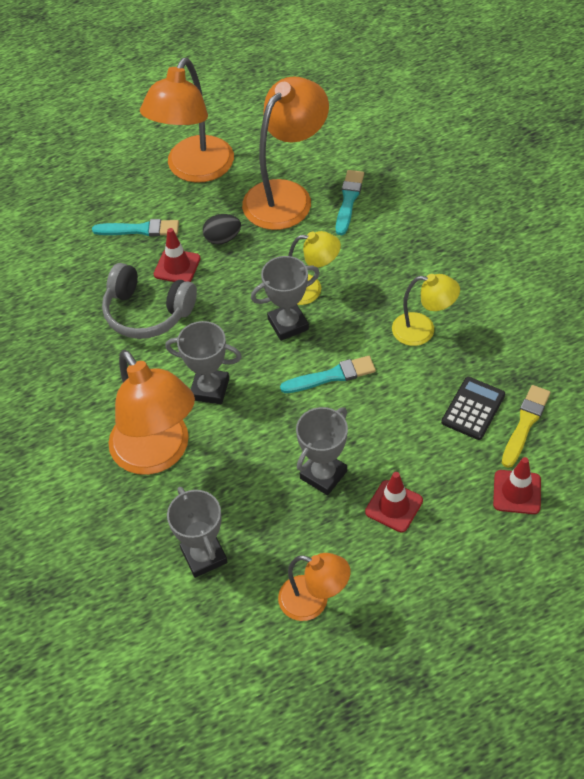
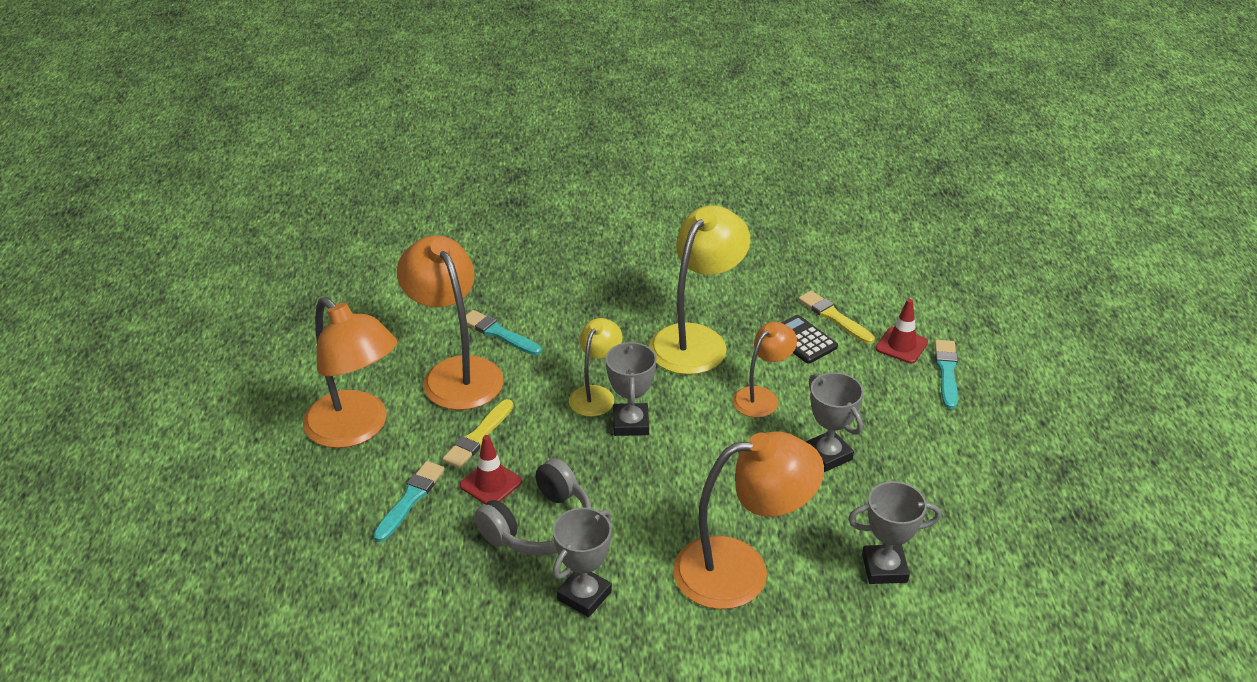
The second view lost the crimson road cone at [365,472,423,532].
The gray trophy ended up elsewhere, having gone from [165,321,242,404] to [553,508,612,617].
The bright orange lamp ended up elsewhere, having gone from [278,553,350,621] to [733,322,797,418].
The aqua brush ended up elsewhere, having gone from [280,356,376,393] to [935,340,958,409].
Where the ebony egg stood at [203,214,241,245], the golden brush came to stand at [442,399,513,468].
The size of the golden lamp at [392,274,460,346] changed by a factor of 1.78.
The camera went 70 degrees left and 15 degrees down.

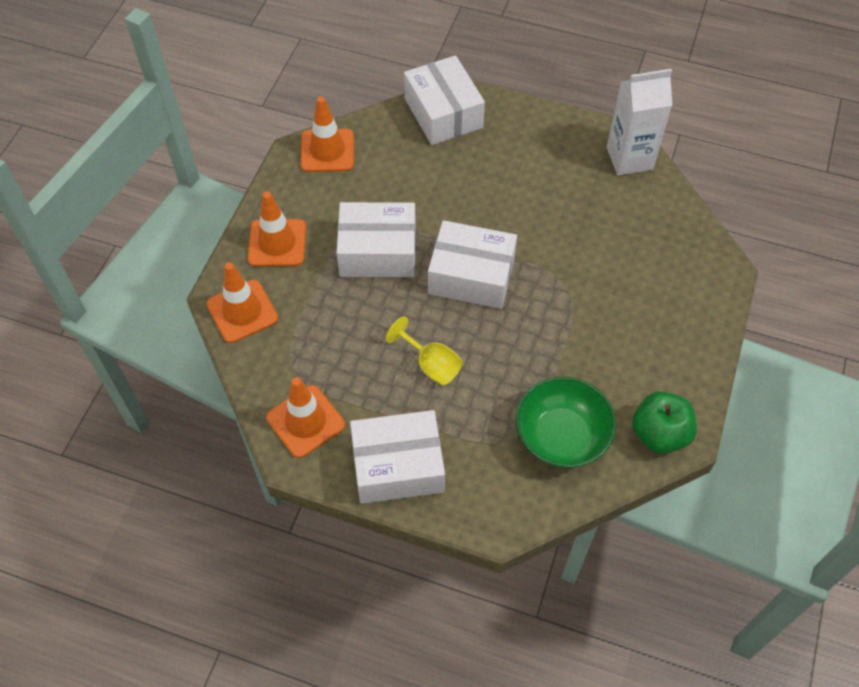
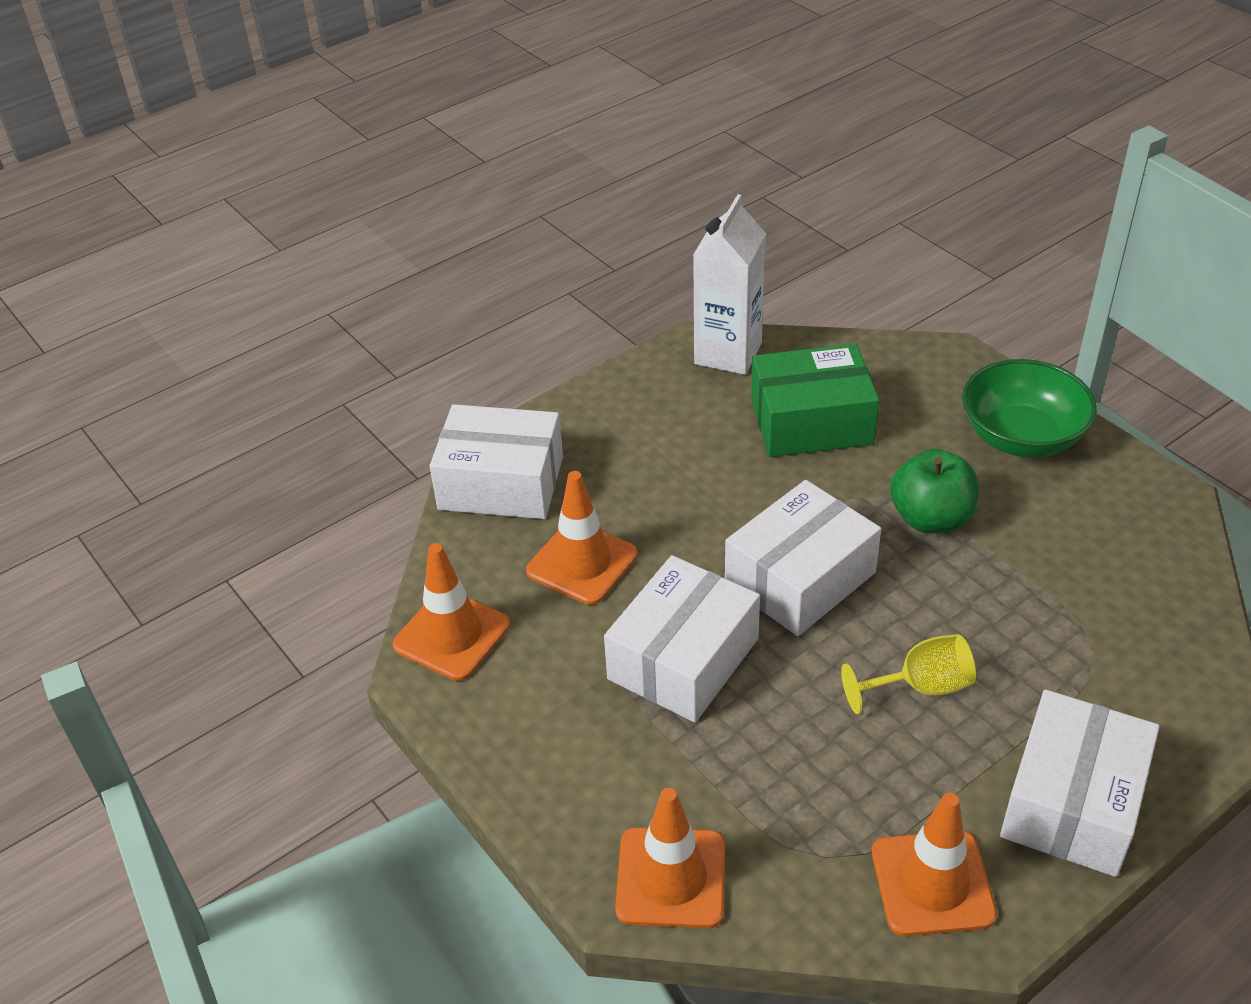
The second view gained the leaf-green package at [751,344,879,457].
The bright orange road cone ended up elsewhere, having gone from [248,192,306,267] to [526,471,638,605].
The leaf-green serving bowl ended up elsewhere, having gone from [516,377,616,468] to [962,359,1097,457].
The leaf-green apple fruit ended up elsewhere, having gone from [632,392,697,454] to [890,449,979,533].
The camera went 55 degrees left and 15 degrees down.

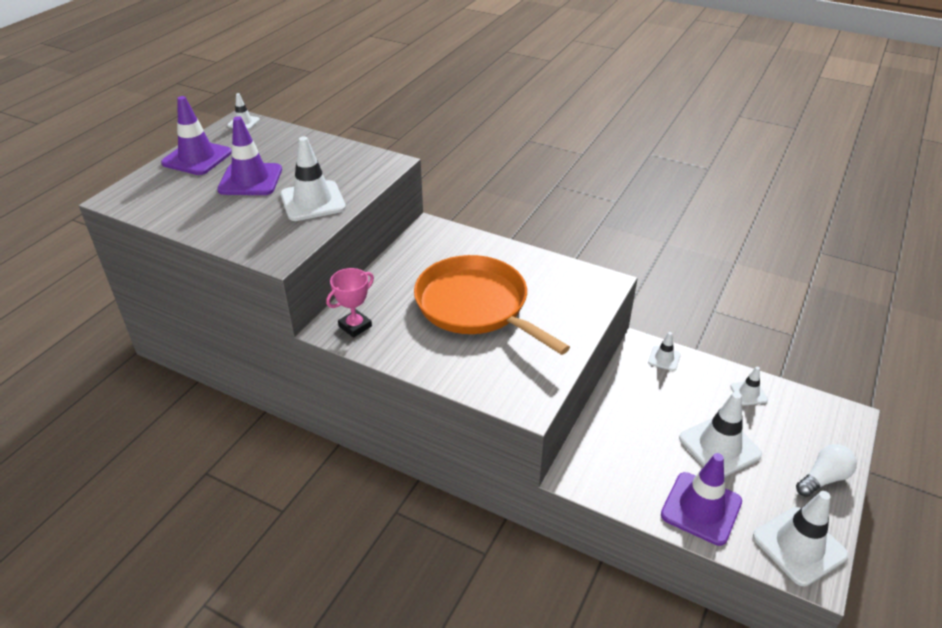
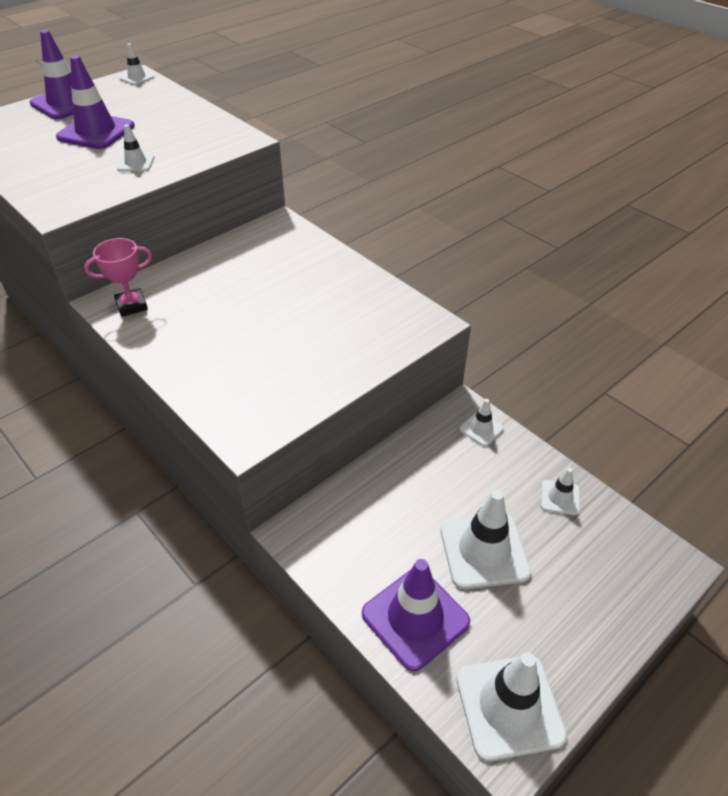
The second view lost the bright orange skillet at [414,255,570,355].
The second view lost the pure white lightbulb at [796,444,857,497].
The size of the pure white road cone at [280,136,346,221] changed by a factor of 0.51.
The camera went 20 degrees right and 5 degrees up.

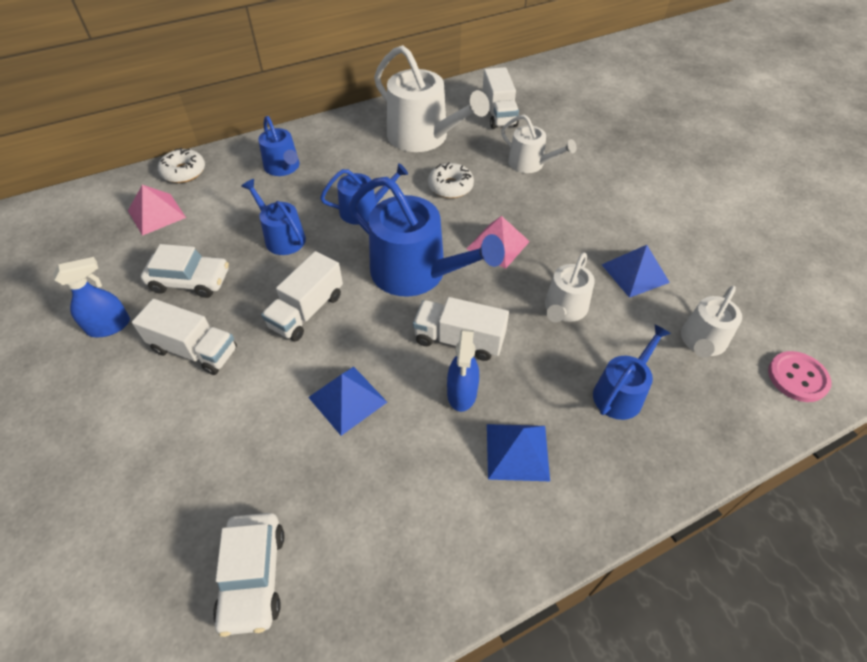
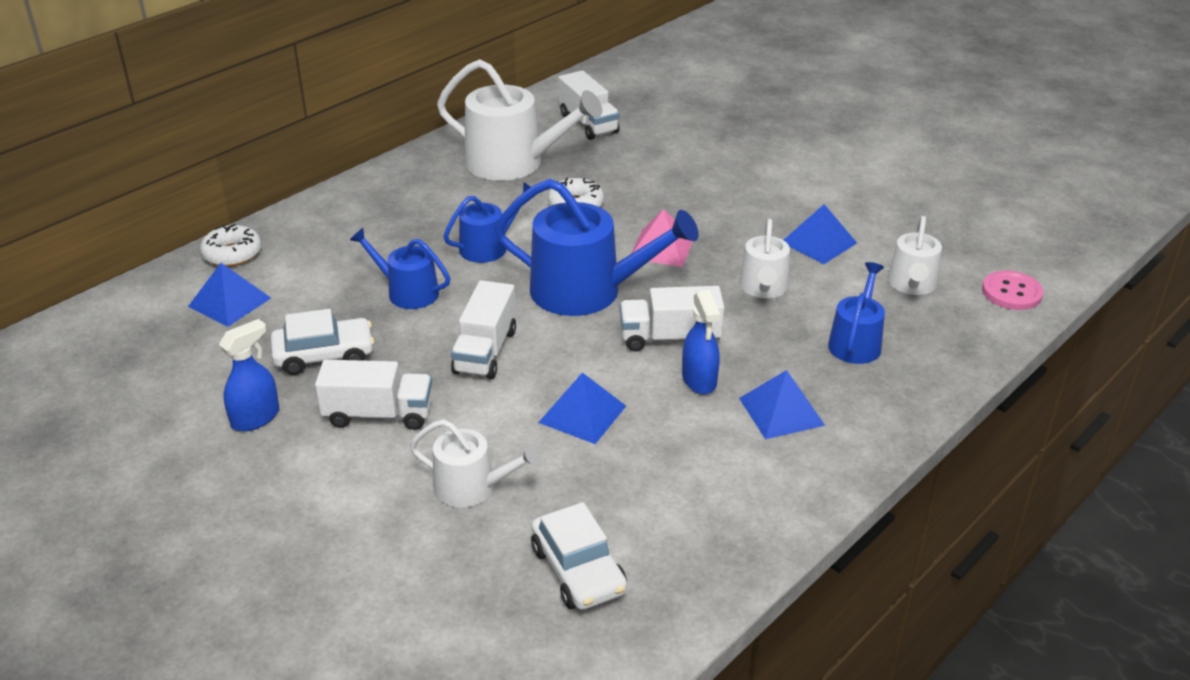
The second view lost the cobalt watering can at [258,116,300,176].
The pure white watering can ended up elsewhere, having gone from [501,115,577,173] to [410,420,541,508].
What was the pink pyramid at [128,185,186,236] turned into the cobalt pyramid at [188,263,271,327].
The camera went 20 degrees left and 15 degrees down.

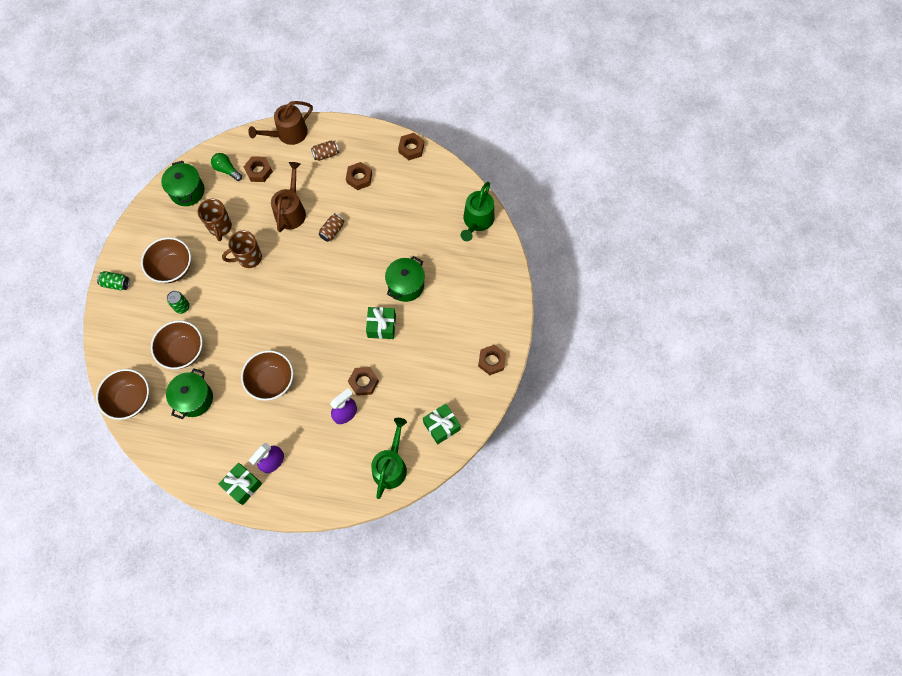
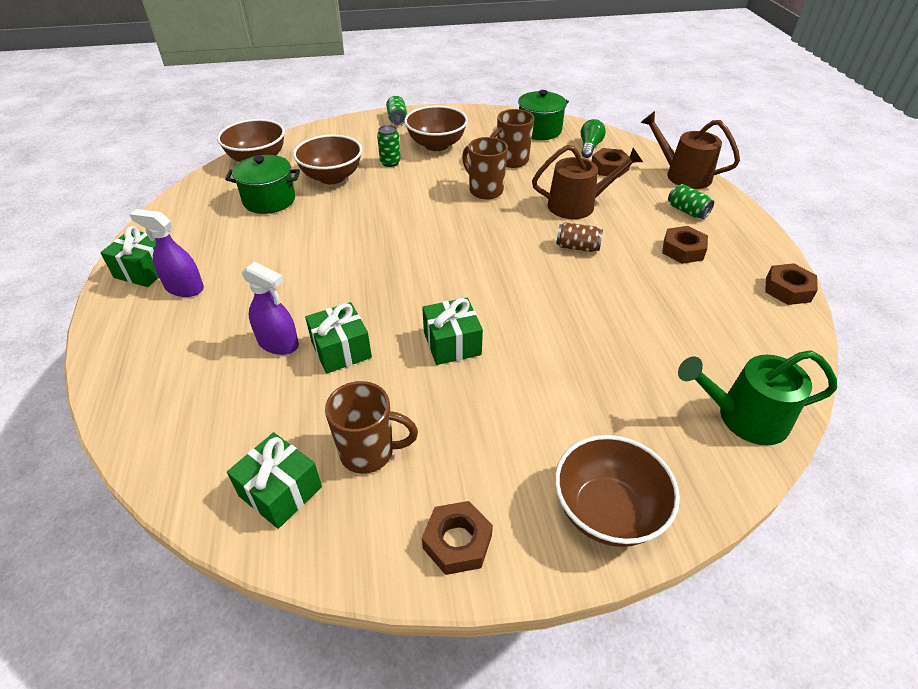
The second view lost the leaf-green watering can at [371,418,407,499].
The second view lost the leaf-green stockpot at [385,256,425,302].
The second view gained the dark brown mug at [325,381,418,474].
The dark brown serving bowl ended up elsewhere, having gone from [241,350,293,401] to [555,435,680,547].
Where the dark brown hexagon nut stood at [348,367,379,396], the leaf-green present came to stand at [305,302,372,374].
What was the dark brown tin at [311,141,339,161] turned into the leaf-green tin at [668,184,714,219].
The camera went 70 degrees right and 25 degrees down.

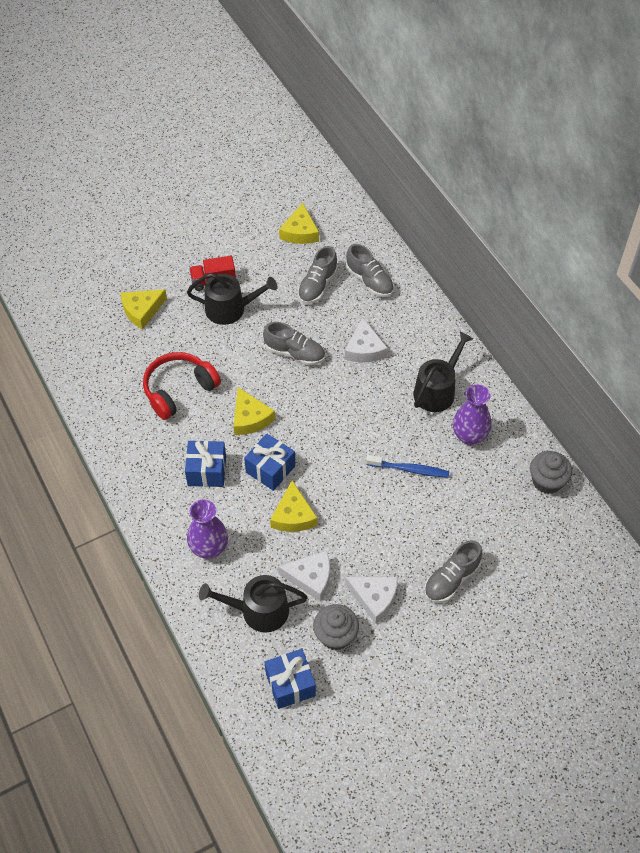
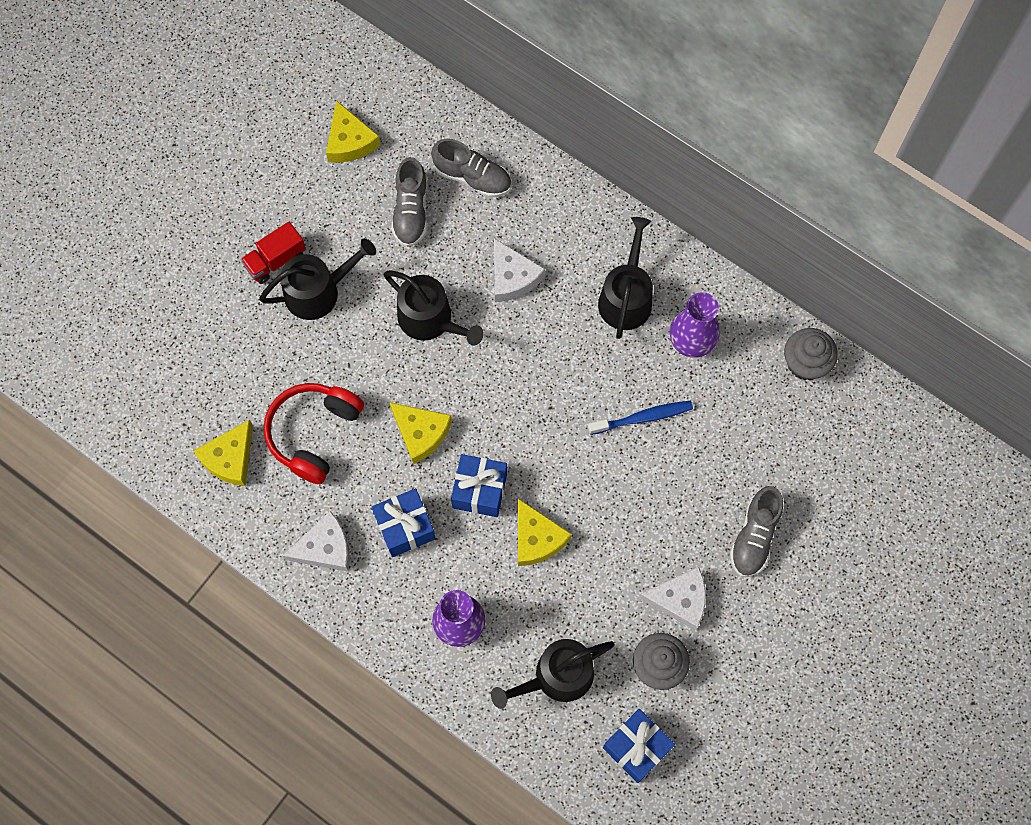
The golden piece of cheese ended up elsewhere, having gone from [121,289,167,329] to [193,420,253,486].
The pure white piece of cheese ended up elsewhere, having gone from [278,551,330,601] to [282,511,350,572].
Where the gray shoe stood at [263,322,325,365], the ebony watering can came to stand at [384,270,484,346].
The camera went 25 degrees left and 15 degrees up.

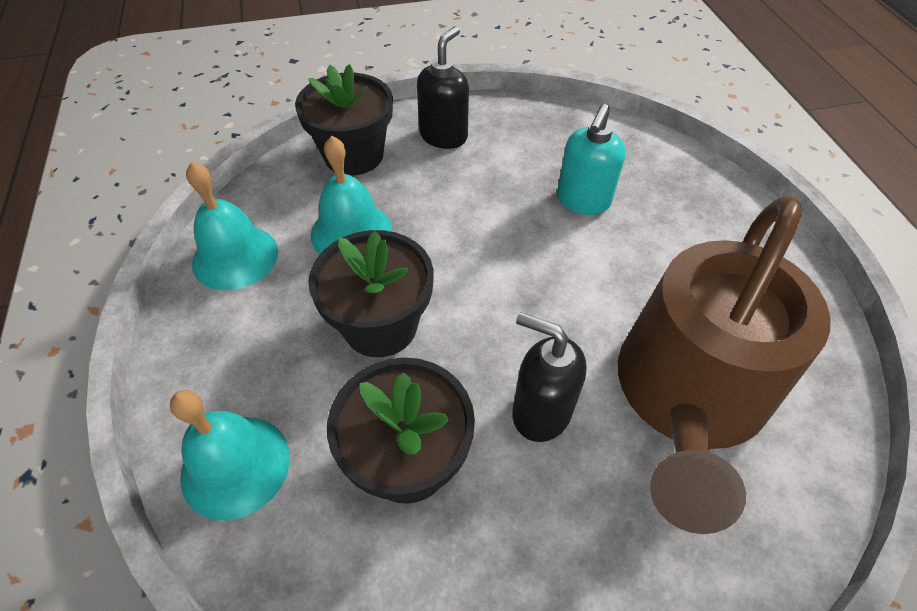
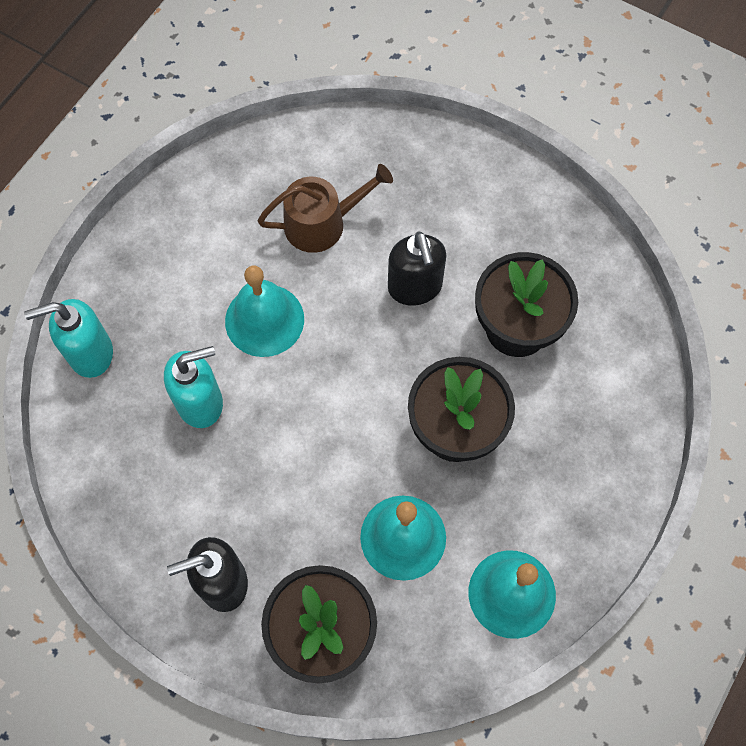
The second view gained the aqua pump bottle at [24,299,113,378].
The aqua hand bell ended up elsewhere, having gone from [170,390,290,521] to [225,265,304,357].
The size of the dark brown watering can at [618,195,831,534] changed by a factor of 0.50.
The camera went 135 degrees left and 15 degrees up.

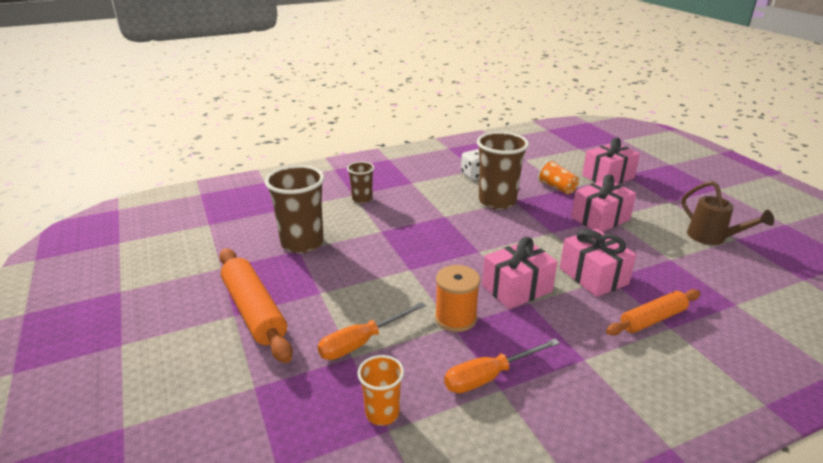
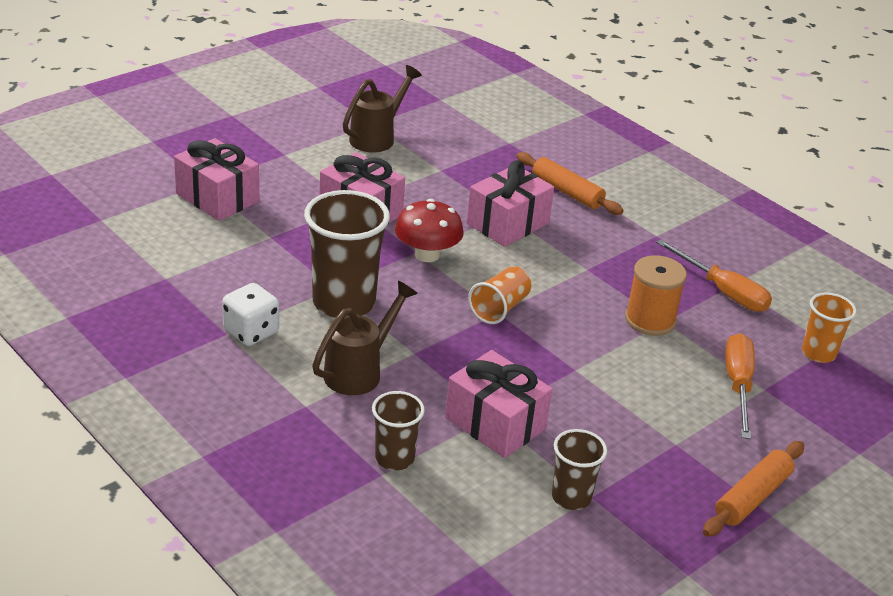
The second view gained the dark brown watering can at [312,281,418,395].
The second view gained the crimson toadstool at [395,199,464,262].
The pink present ended up elsewhere, having gone from [482,237,558,309] to [445,350,552,458].
The bright orange beaker ended up elsewhere, having gone from [538,160,579,194] to [468,266,531,324].
The bright orange flat screwdriver at [317,302,426,360] ended up facing another way, 120 degrees counterclockwise from before.
The size of the bright orange rolling pin at [219,248,293,363] changed by a factor of 0.64.
The size of the dark brown beaker at [265,165,324,253] changed by a factor of 0.55.
The camera went 110 degrees left and 5 degrees up.

